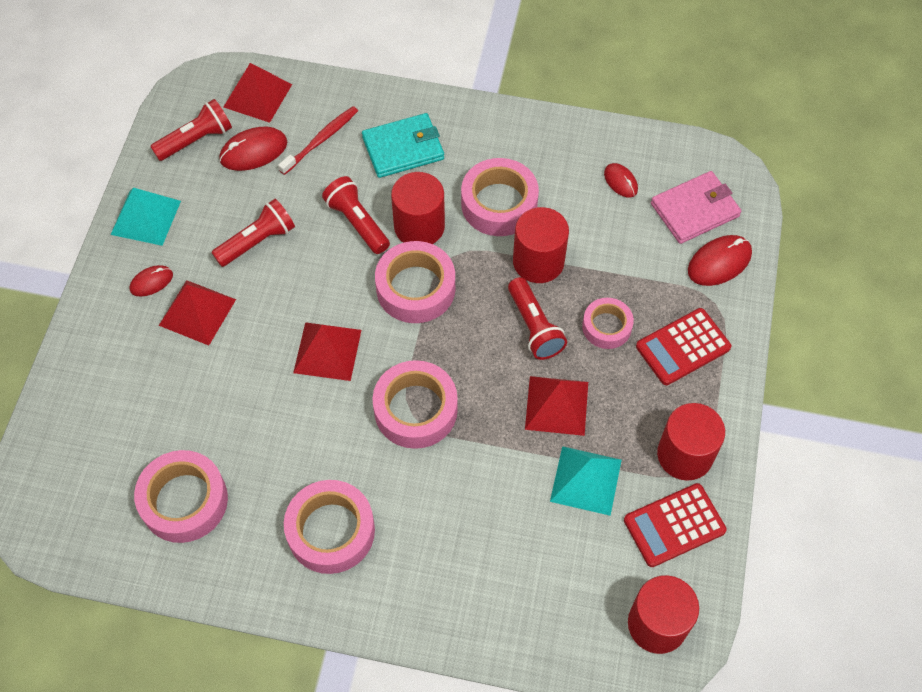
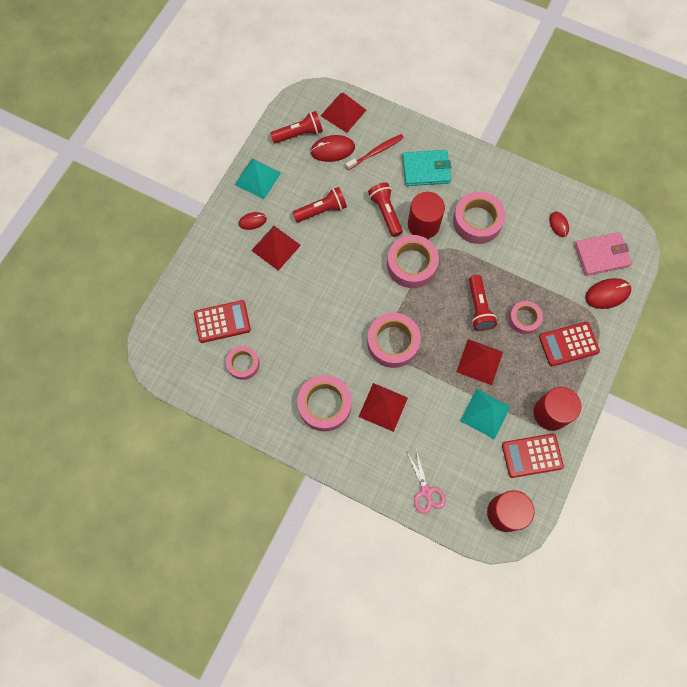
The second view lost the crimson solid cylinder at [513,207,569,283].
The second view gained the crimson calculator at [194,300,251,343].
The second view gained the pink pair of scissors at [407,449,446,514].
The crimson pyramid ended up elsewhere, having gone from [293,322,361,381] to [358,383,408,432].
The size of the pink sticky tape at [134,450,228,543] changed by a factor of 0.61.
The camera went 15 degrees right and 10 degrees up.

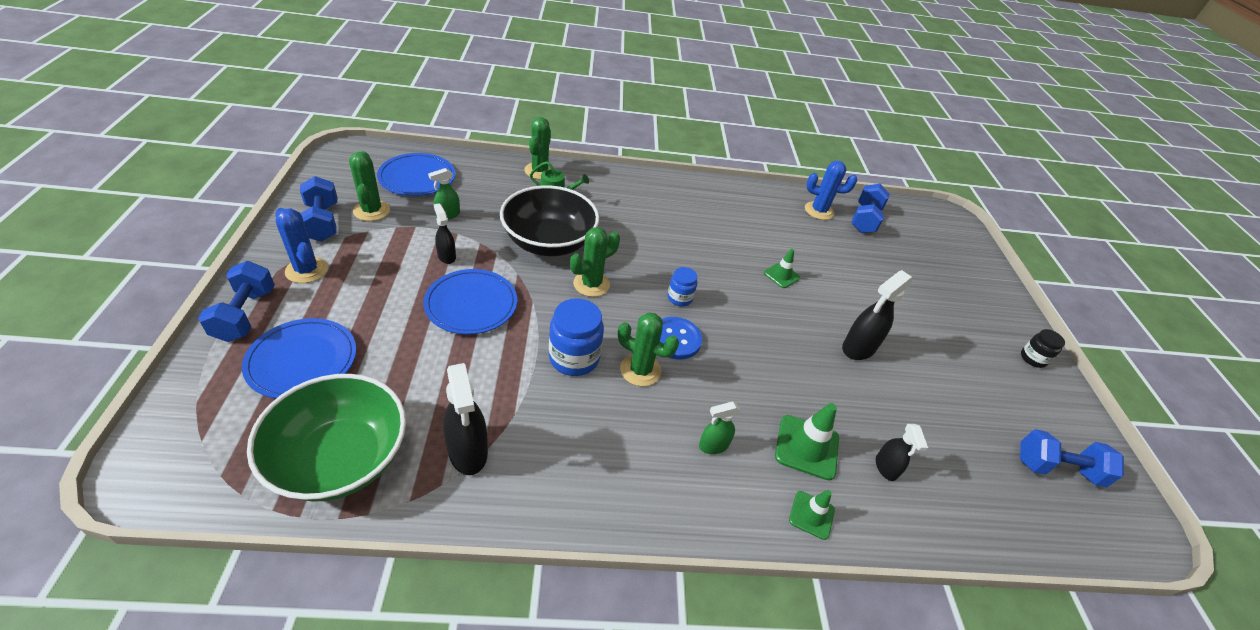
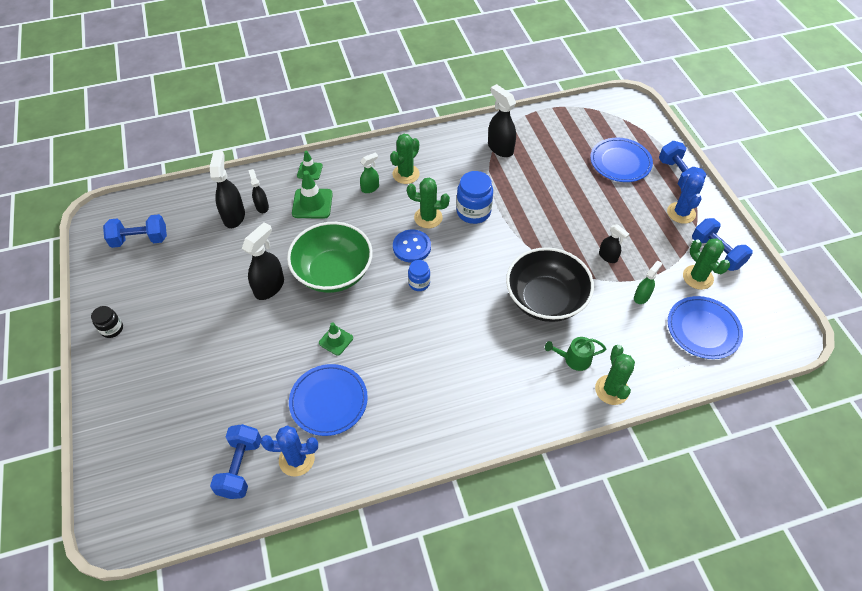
The second view gained the ebony spray bottle at [210,150,245,228].
The leaf-green serving bowl ended up elsewhere, having gone from [247,374,406,502] to [287,222,373,293].
The cobalt plate ended up elsewhere, having gone from [423,269,517,334] to [289,364,368,436].
The leaf-green prickly plant ended up elsewhere, having gone from [570,227,620,297] to [390,134,420,184].
The cobalt prickly plant at [275,208,328,283] ended up facing another way, 60 degrees clockwise from before.
The camera went 170 degrees right and 10 degrees up.

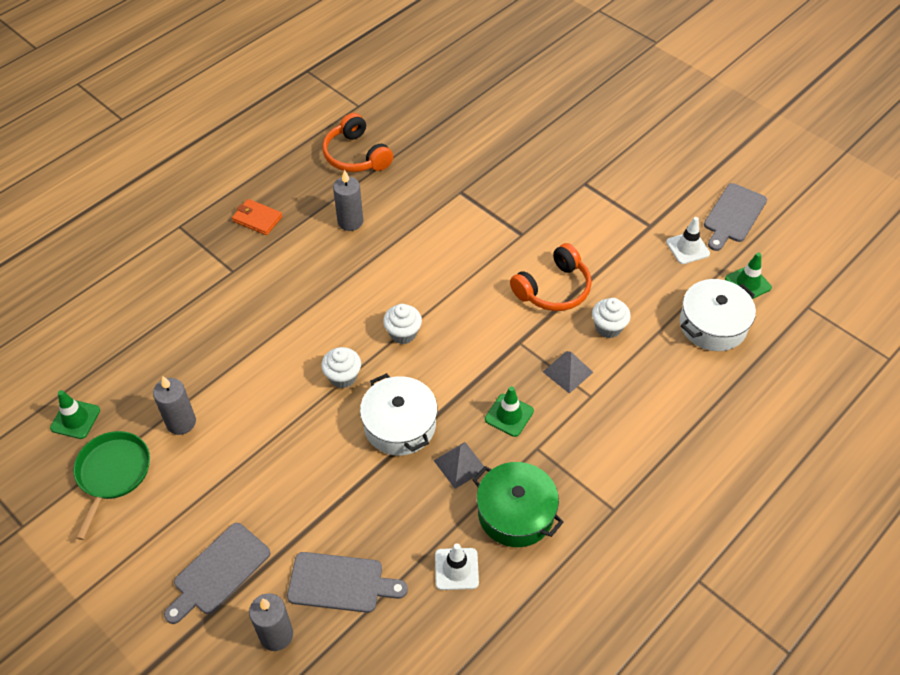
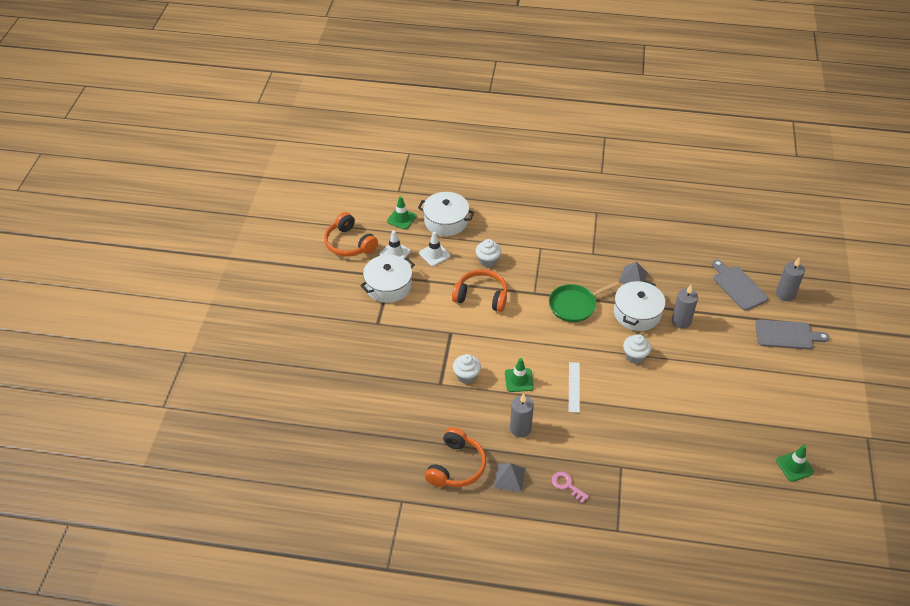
The second view lost the leaf-green stockpot at [473,462,563,547].
The second view gained the pure white stockpot at [360,255,415,303].
The second view gained the pure white measuring stick at [569,362,580,413].
The leaf-green skillet ended up elsewhere, having gone from [73,431,150,540] to [549,281,620,322].
The gray pillar candle ended up elsewhere, having gone from [153,376,196,435] to [672,285,698,328].
The pure white fairy cake ended up elsewhere, having gone from [383,304,422,344] to [453,354,481,384].
The pure white road cone ended up elsewhere, having gone from [435,543,479,590] to [419,232,450,266].
The leaf-green road cone ended up elsewhere, having gone from [485,386,534,437] to [505,358,534,392].
The gray pyramid ended up elsewhere, having gone from [543,351,593,394] to [493,463,525,492].
Where the bright orange wallet stood at [232,199,282,235], the pink door key came to stand at [552,472,589,503].
Where the gray cutting board stood at [704,183,767,251], the bright orange over-ear headphones came to stand at [324,212,378,257].
The camera went 125 degrees left and 5 degrees down.

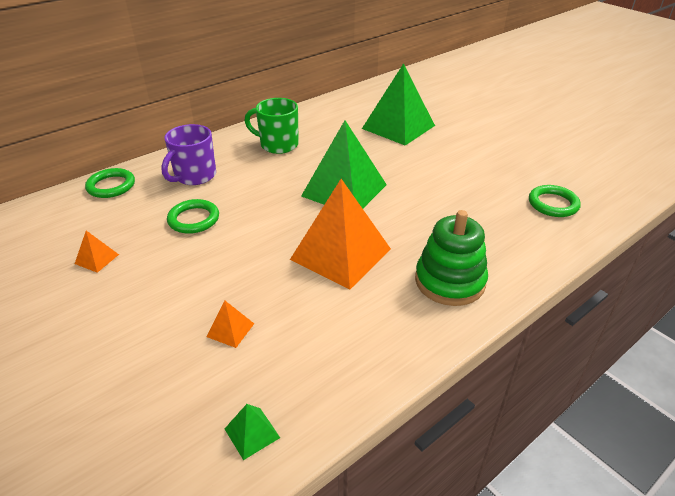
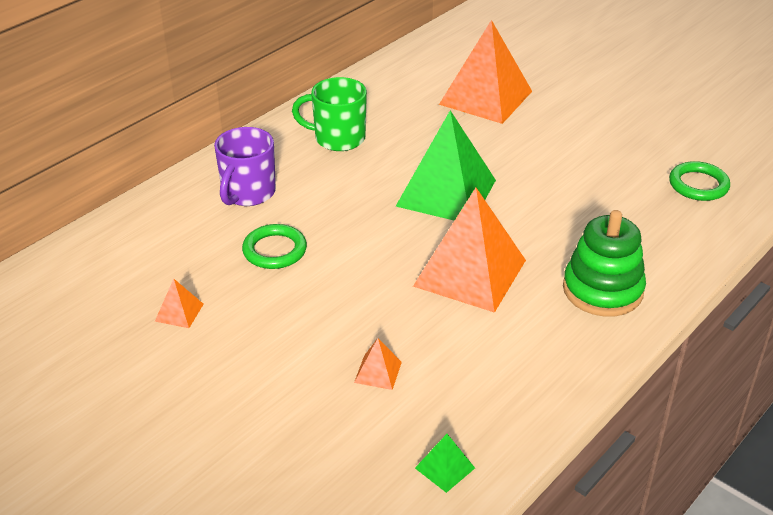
The second view lost the leaf-green torus at [85,168,135,198].
What was the leaf-green pyramid at [362,63,435,145] turned into the bright orange pyramid at [439,20,532,124].
The camera went 10 degrees left and 0 degrees up.

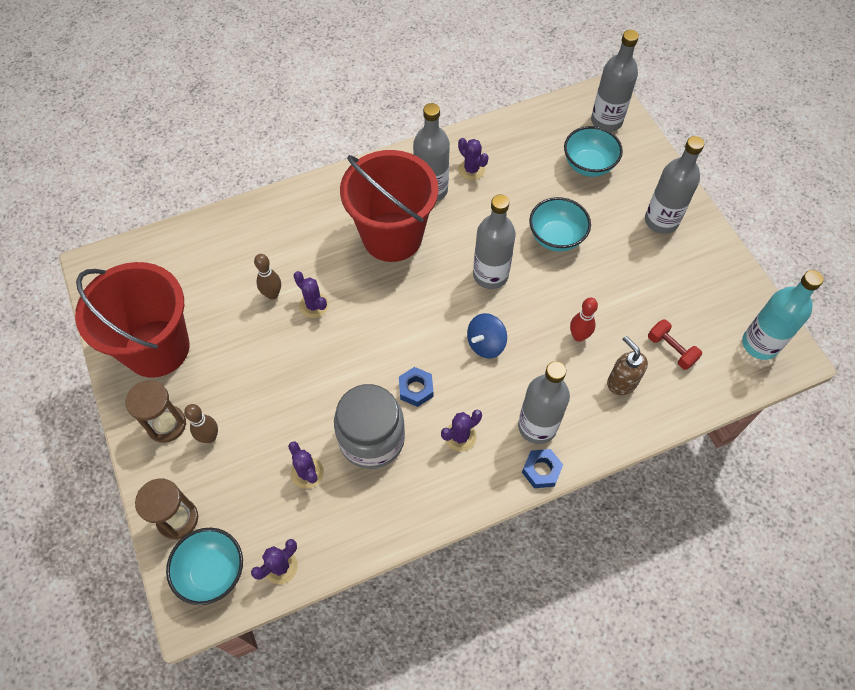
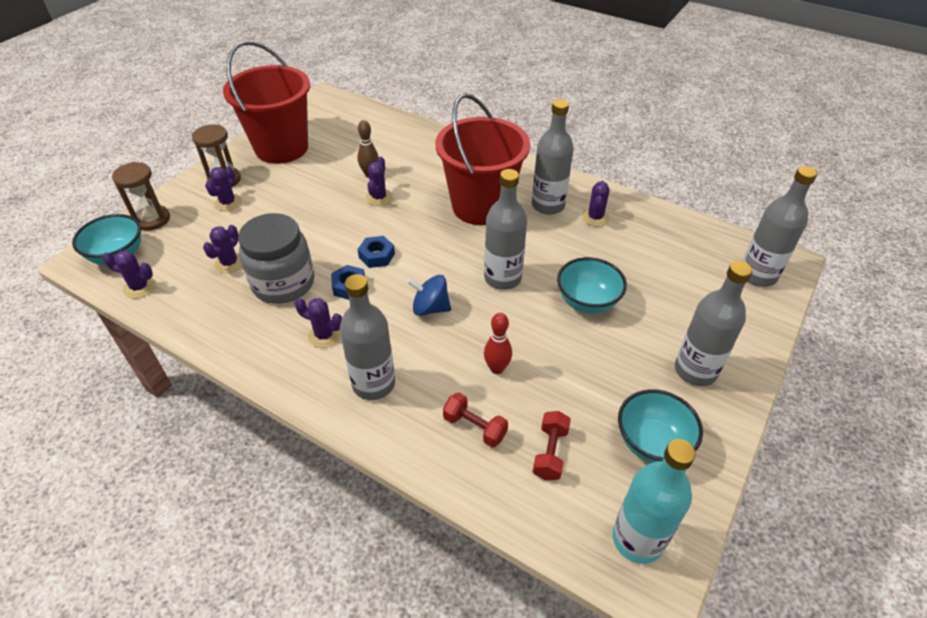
The cobalt hexagon nut ended up elsewhere, having gone from [522,449,563,488] to [358,236,395,268].
The aqua serving bowl ended up elsewhere, having gone from [564,126,623,177] to [618,389,703,463].
Where the dark brown skittle stood at [184,404,218,443], the violet prickly plant came to stand at [205,167,242,211].
Where the dark brown pump bottle stood at [607,336,648,395], the crimson free weight came to stand at [443,392,508,447].
The camera went 55 degrees right and 15 degrees down.

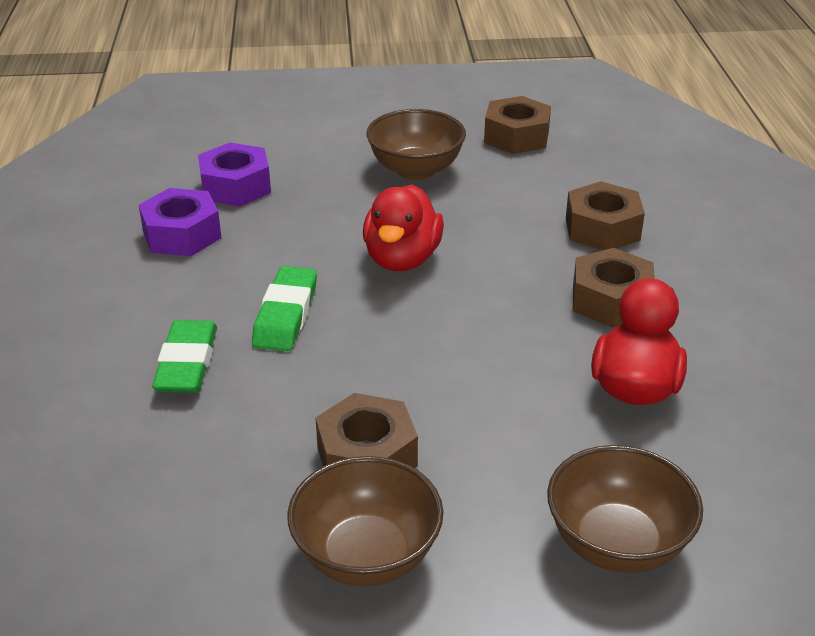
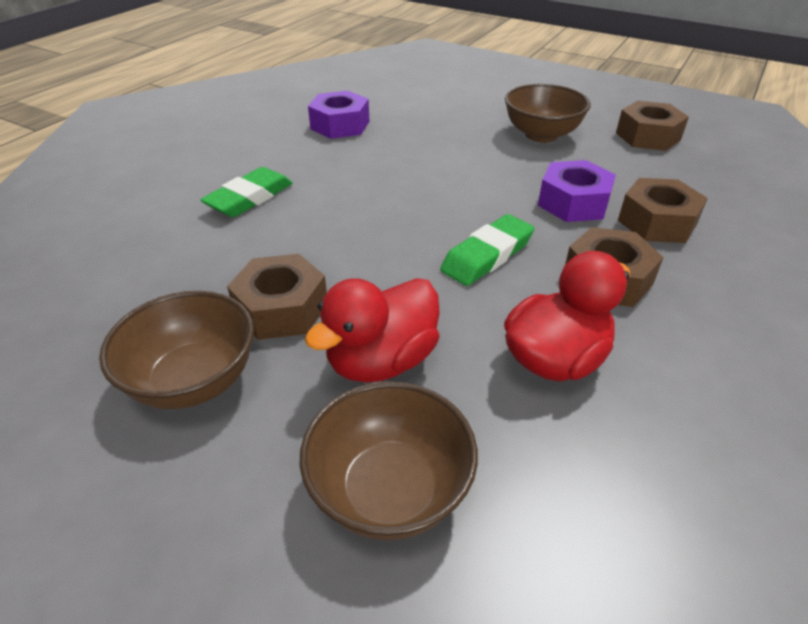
The violet hexagon nut ended up elsewhere, having gone from [198,142,271,207] to [538,160,616,222].
The leaf-green eraser ended up elsewhere, having gone from [252,266,317,351] to [440,214,534,286].
The crimson toy duck ended up elsewhere, having gone from [363,184,444,271] to [305,278,440,383].
The camera went 35 degrees right and 5 degrees up.

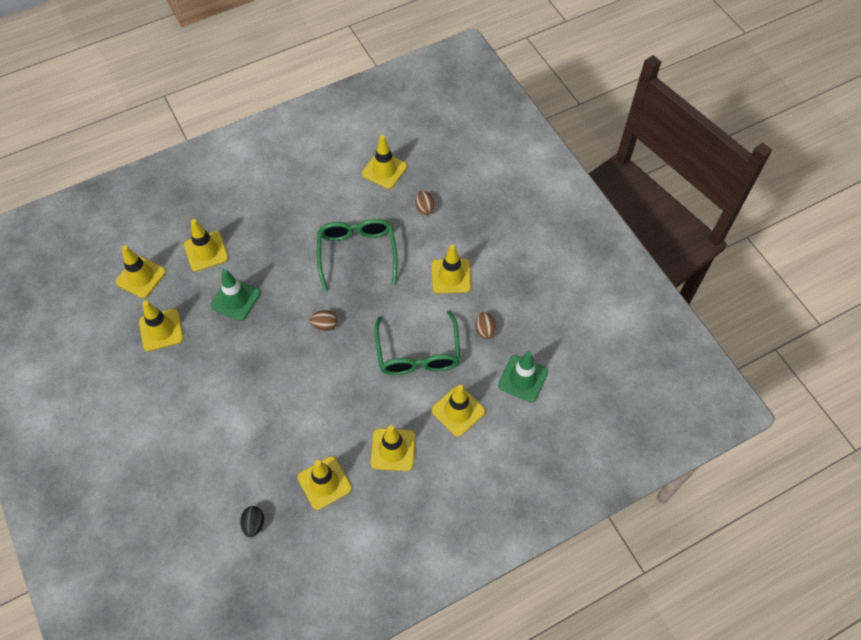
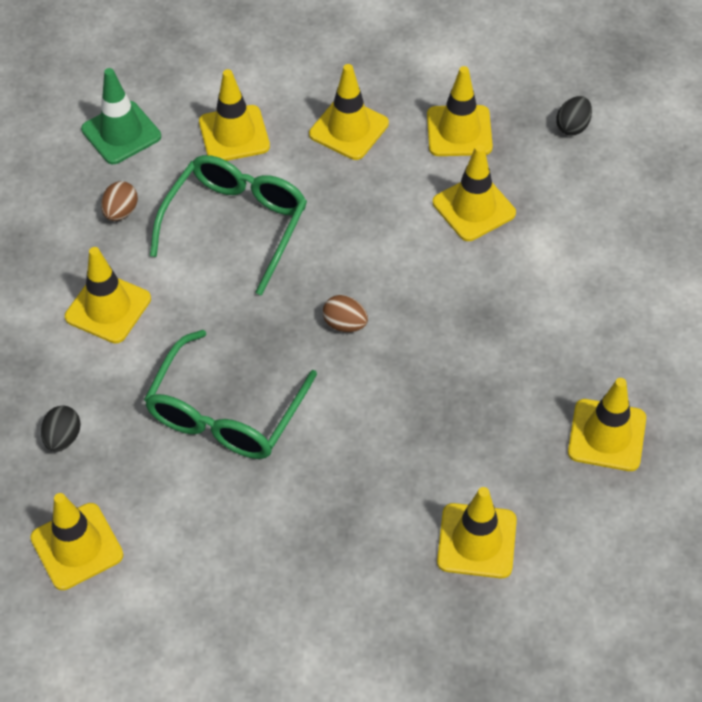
The second view lost the leaf-green road cone at [211,269,261,321].
The golden road cone ended up elsewhere, having gone from [116,245,166,298] to [433,144,516,241].
What was the dark brown egg at [415,191,435,215] turned into the ebony egg at [41,406,81,452].
The camera went 150 degrees left and 5 degrees down.

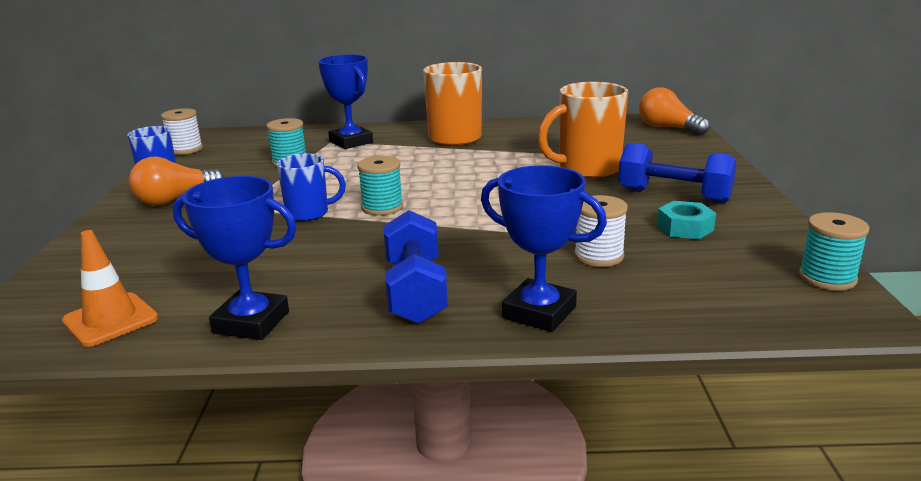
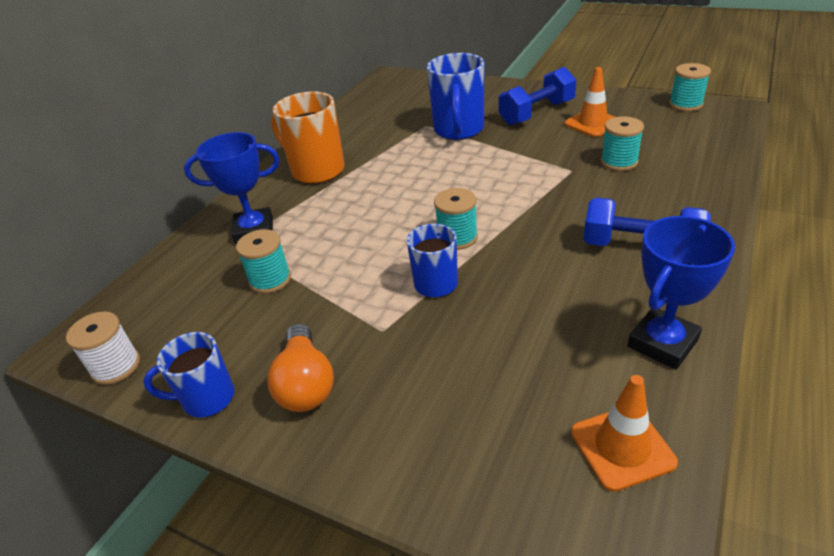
The second view lost the cobalt trophy at [481,165,607,332].
The second view lost the bright orange lightbulb at [639,87,710,135].
Where the aqua hexagon nut stood at [657,201,716,239], the bright orange road cone came to stand at [564,67,615,137].
What was the bright orange mug at [538,82,628,179] turned into the cobalt mug at [427,53,484,140].
What was the pure white spool at [574,195,628,267] turned into the aqua spool at [601,116,644,171].
The camera went 60 degrees left and 15 degrees up.

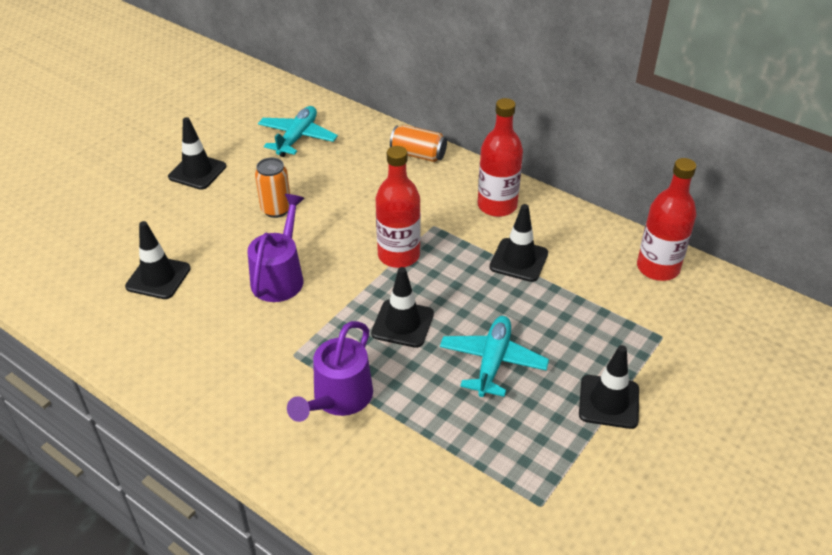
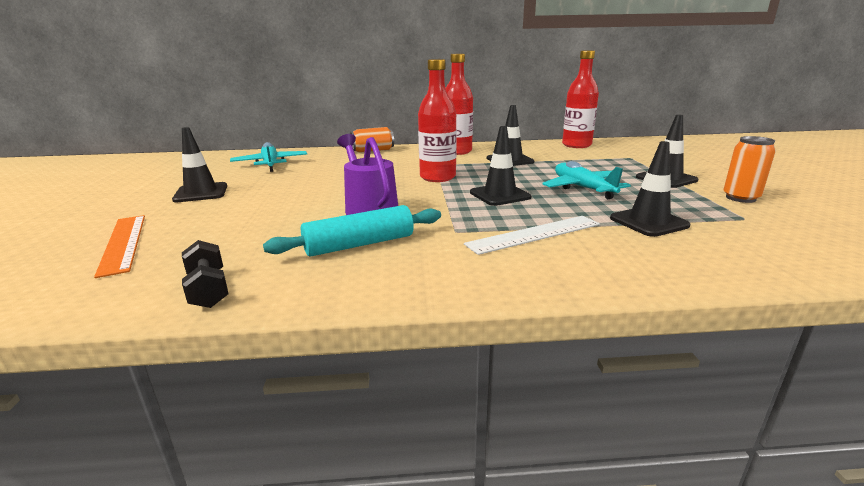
The second view gained the bright orange measuring stick at [94,215,145,278].
The second view gained the ebony free weight at [182,240,228,308].
The second view gained the aqua rolling pin at [263,205,441,256].
The ebony road cone ended up elsewhere, having gone from [125,221,191,299] to [610,141,690,237].
The bright orange tin ended up elsewhere, having gone from [255,158,290,218] to [723,136,776,203].
Where the violet watering can stood at [287,321,373,422], the pure white measuring stick came to stand at [464,216,600,255].
The camera went 40 degrees left and 20 degrees down.

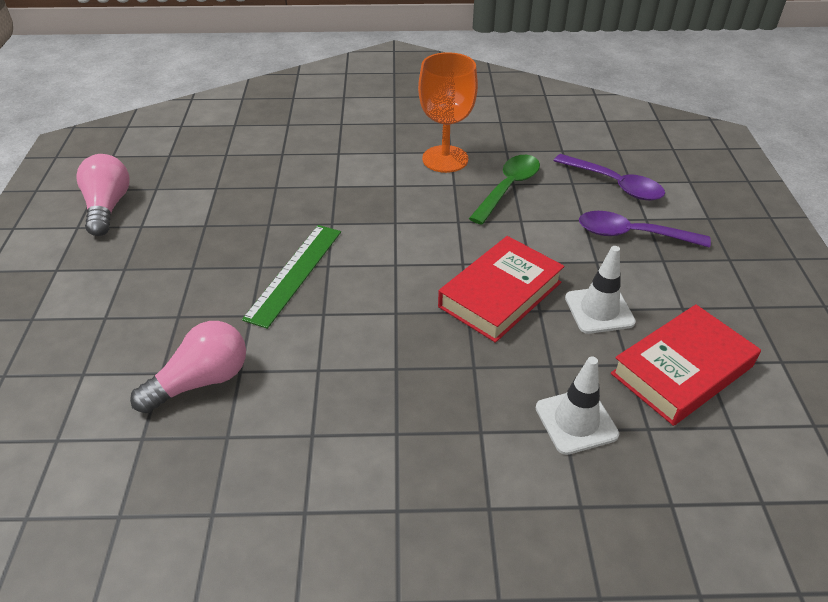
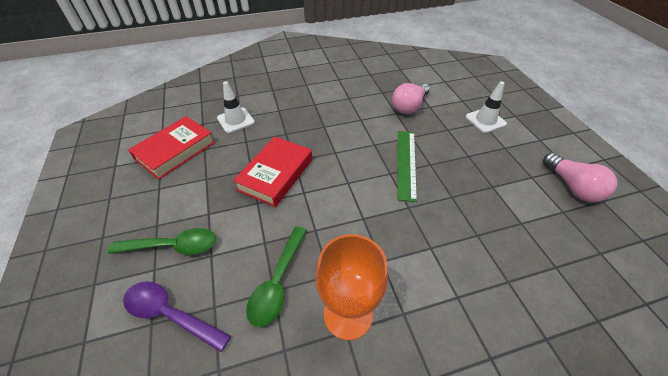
The pure white road cone ended up elsewhere, having gone from [565,246,636,334] to [466,81,507,133].
What was the violet tablespoon at [579,211,711,247] turned into the leaf-green tablespoon at [108,228,216,255].
The camera went 165 degrees right and 5 degrees up.

